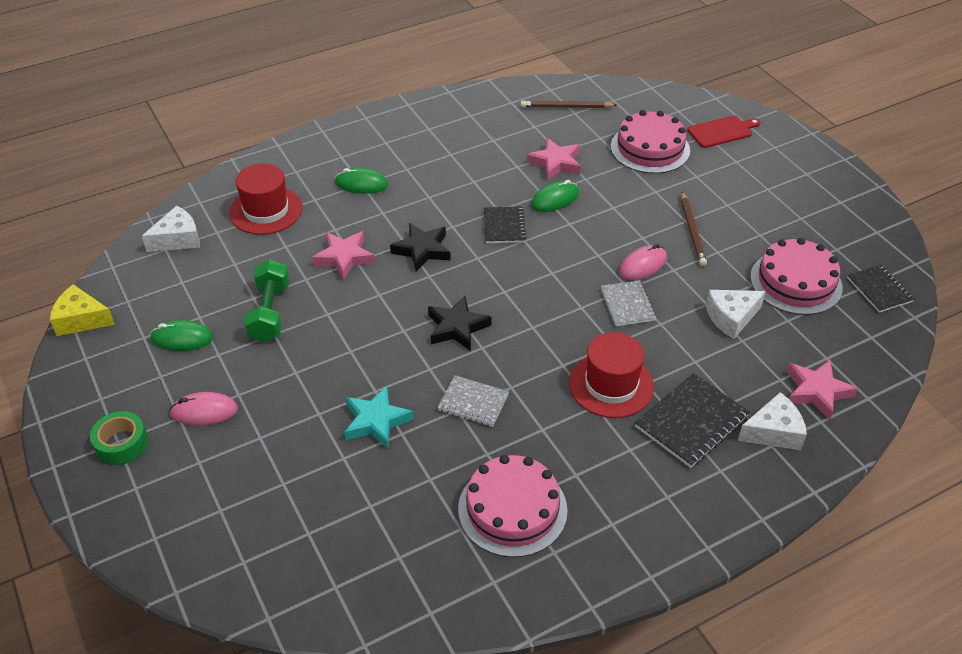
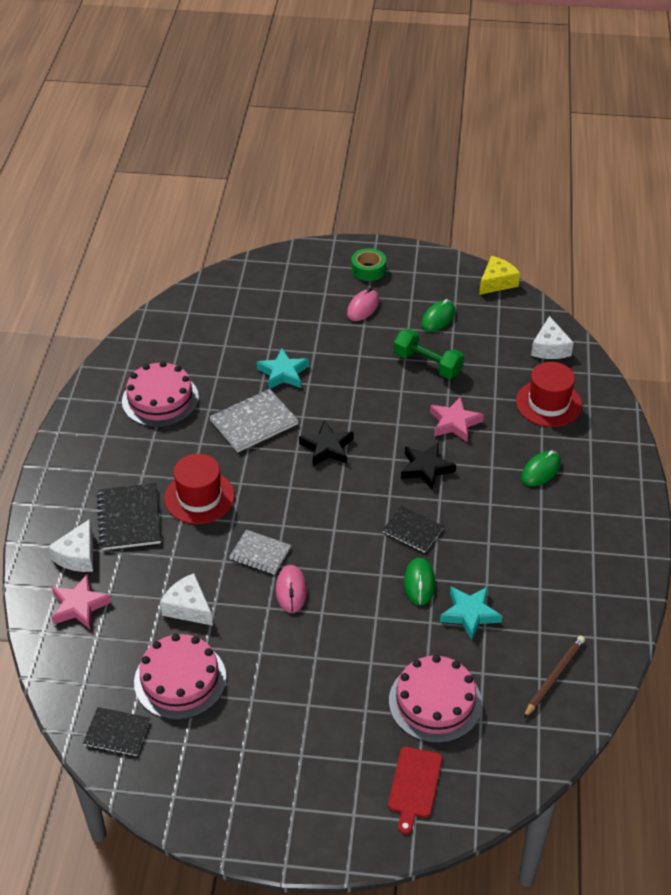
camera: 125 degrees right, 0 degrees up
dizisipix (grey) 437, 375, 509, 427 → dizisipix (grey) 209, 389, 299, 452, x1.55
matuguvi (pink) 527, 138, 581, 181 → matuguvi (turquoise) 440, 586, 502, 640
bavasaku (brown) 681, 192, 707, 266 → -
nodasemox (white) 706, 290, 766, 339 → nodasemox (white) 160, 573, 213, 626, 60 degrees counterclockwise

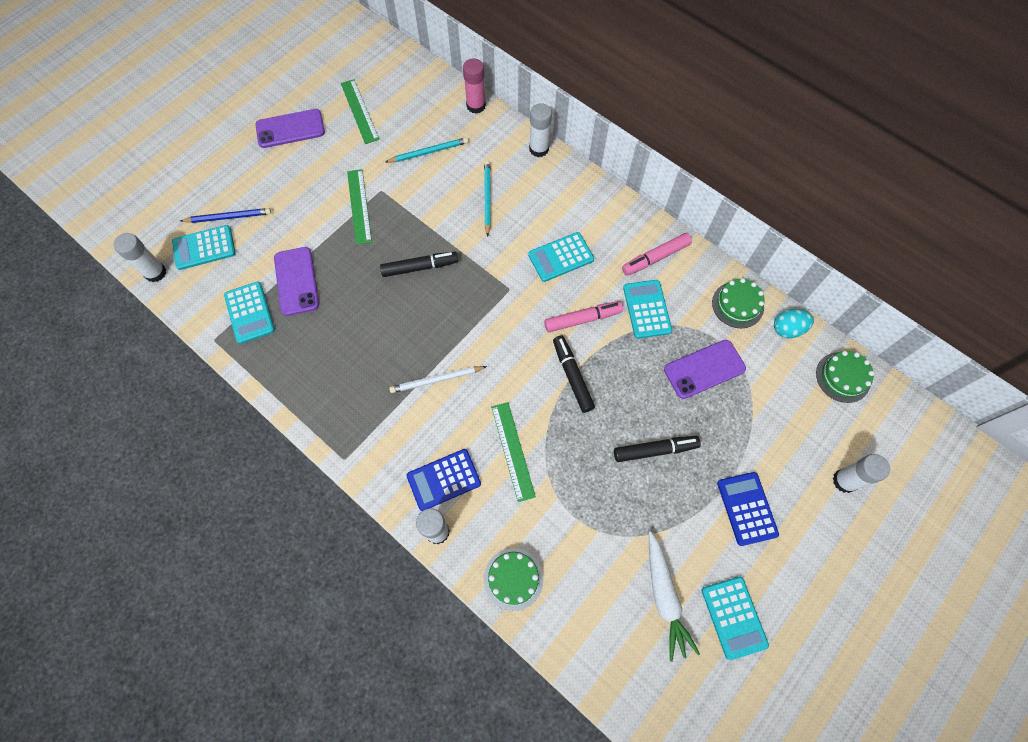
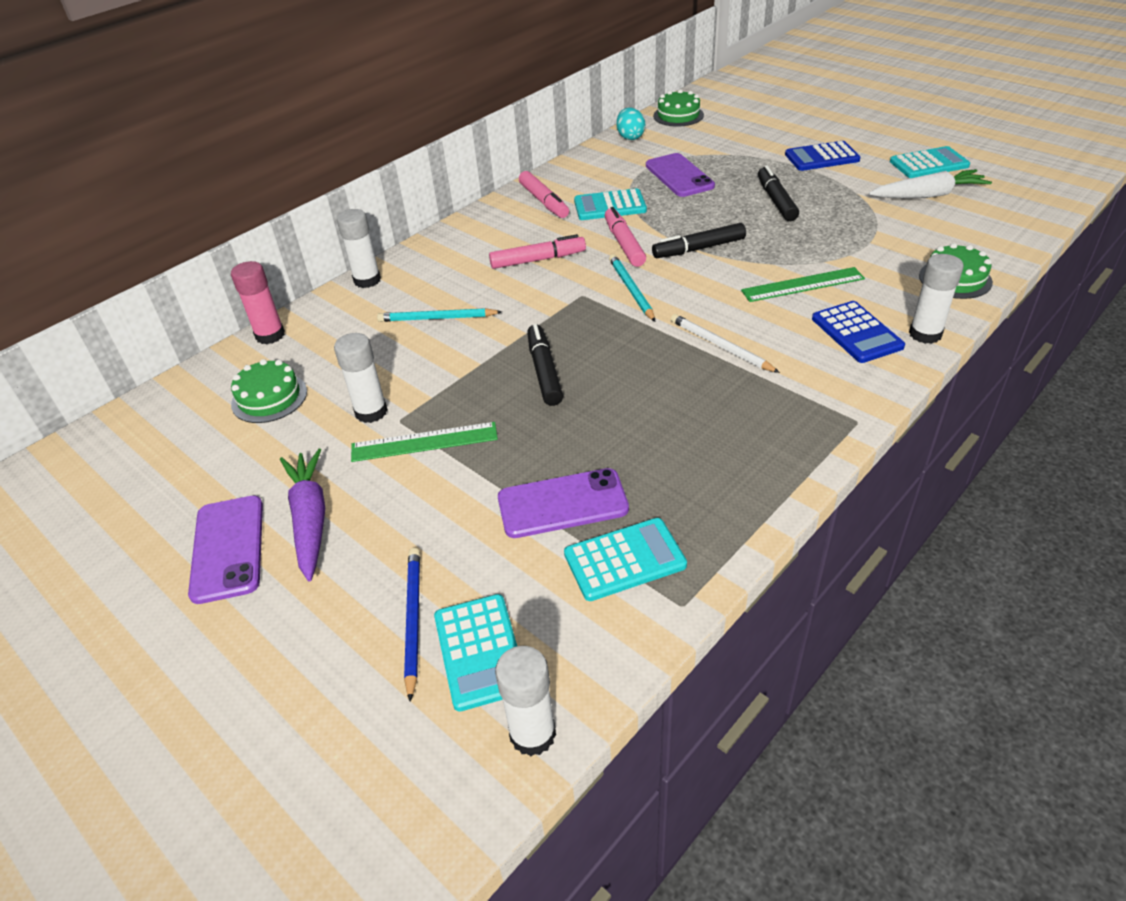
camera: 85 degrees left, 25 degrees down
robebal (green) 341, 79, 379, 144 → -
bavasaku (turquoise) 385, 137, 468, 163 → bavasaku (turquoise) 609, 254, 655, 322, move
bavasaku (white) 389, 366, 487, 393 → bavasaku (white) 671, 314, 780, 373, 150 degrees clockwise
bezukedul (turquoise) 528, 232, 594, 282 → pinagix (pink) 489, 234, 586, 269
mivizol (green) 712, 278, 765, 328 → mivizol (green) 231, 359, 307, 423, move
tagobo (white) 833, 454, 890, 493 → tagobo (white) 334, 333, 388, 423, move
- → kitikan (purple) 280, 449, 325, 582

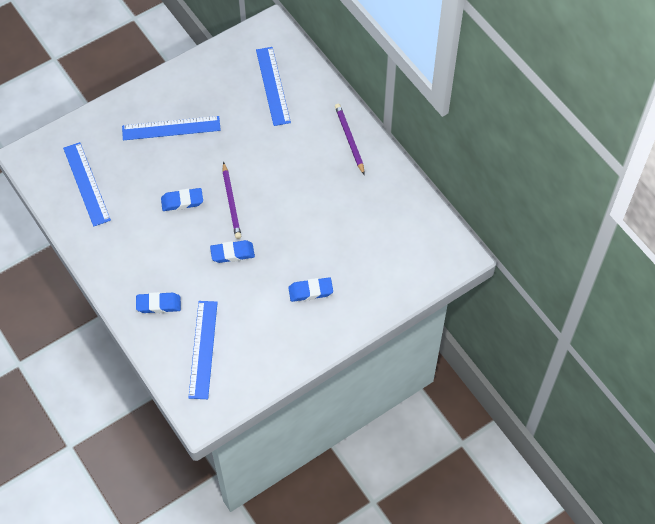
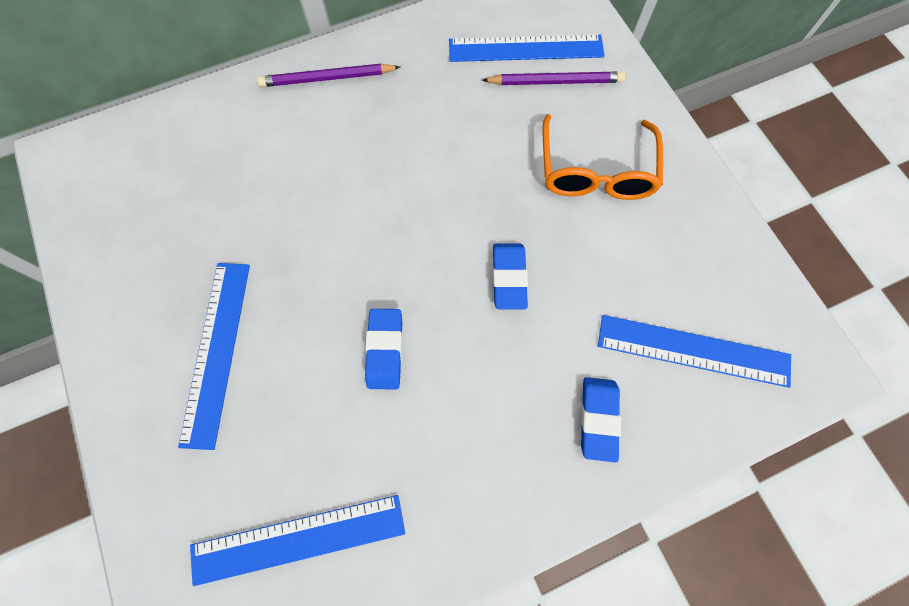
camera: 80 degrees left, 10 degrees up
bavasaku (purple) 222, 162, 241, 239 → bavasaku (purple) 482, 72, 625, 85, move
robebal (blue) 256, 47, 291, 126 → robebal (blue) 449, 34, 605, 62, move
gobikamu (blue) 288, 277, 333, 302 → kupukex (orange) 542, 114, 663, 200

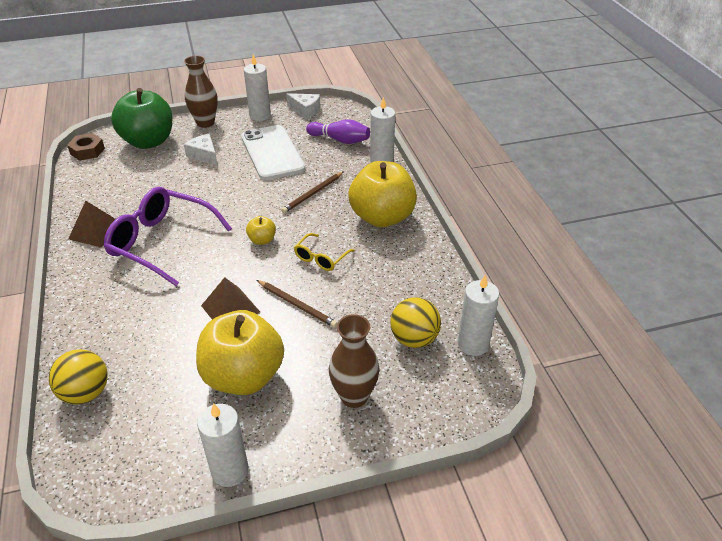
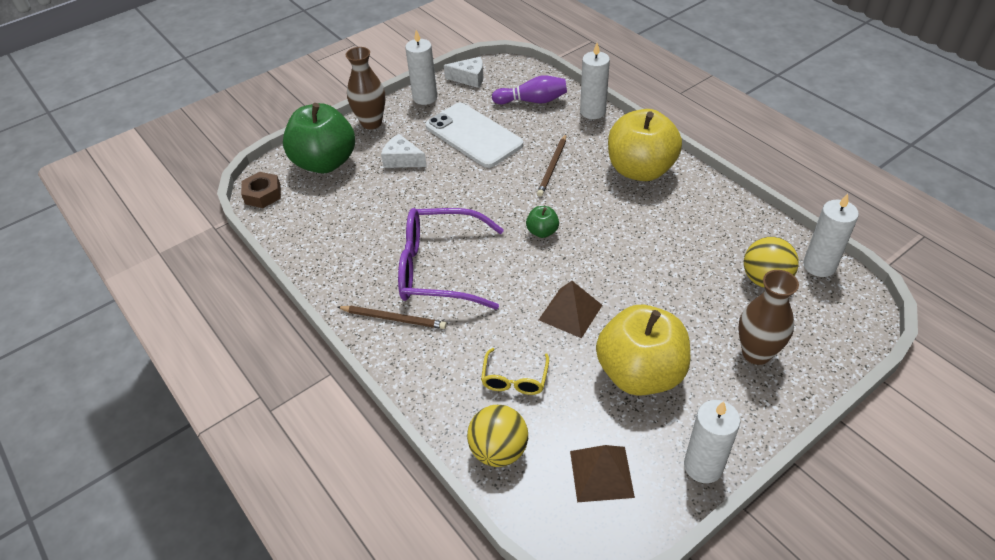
camera: 20 degrees left, 5 degrees up
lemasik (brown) 68, 201, 115, 248 → lemasik (brown) 570, 445, 635, 502, move
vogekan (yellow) 246, 216, 276, 245 → vogekan (green) 526, 206, 559, 238
bavasaku (brown) 257, 280, 338, 328 → bavasaku (brown) 337, 306, 447, 329, move
kupukex (yellow) 294, 233, 355, 271 → kupukex (yellow) 481, 348, 549, 395, move

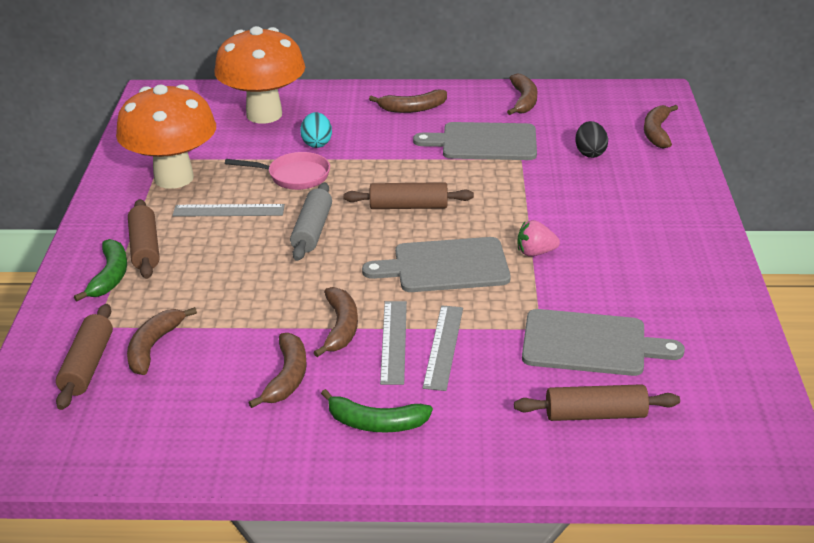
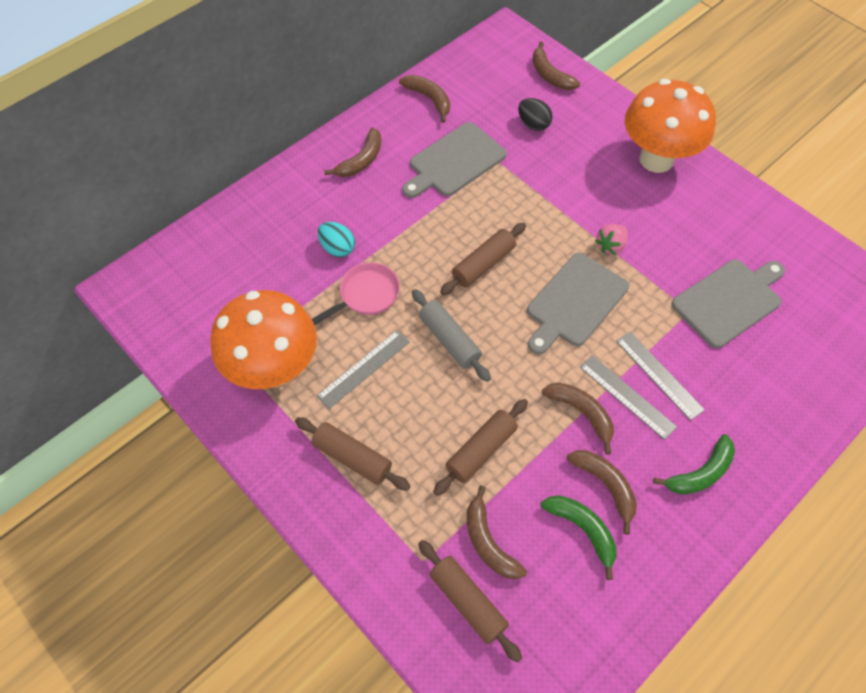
camera: 45 degrees left, 25 degrees up
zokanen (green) 74, 239, 127, 301 → zokanen (green) 541, 495, 617, 580, move
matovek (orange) 214, 26, 305, 124 → matovek (orange) 625, 79, 716, 173, move
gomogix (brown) 514, 384, 680, 421 → gomogix (brown) 433, 399, 528, 496, move

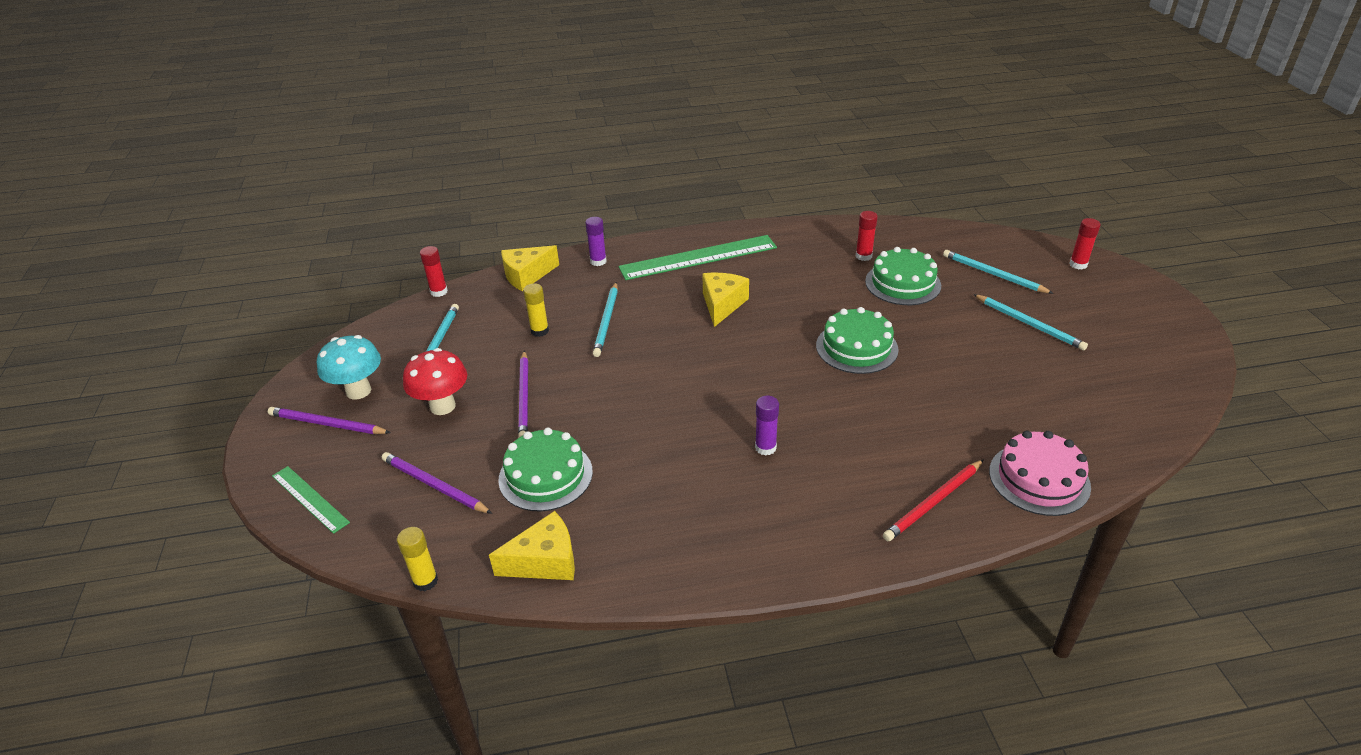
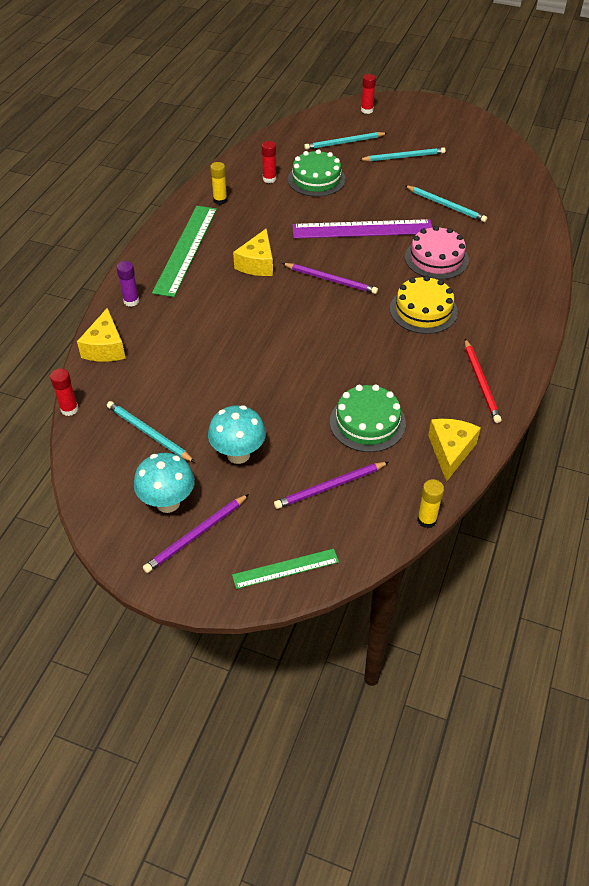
camera: 60 degrees left, 10 degrees up
matovek (red) 403, 348, 467, 415 → matovek (turquoise) 208, 405, 266, 464
bavasaku (purple) 518, 350, 528, 438 → bavasaku (purple) 282, 263, 378, 294, move
tagobo (yellow) 523, 283, 549, 337 → tagobo (yellow) 210, 162, 227, 205, move
bavasaku (turquoise) 593, 282, 618, 357 → bavasaku (turquoise) 405, 186, 487, 222, move
nodasemox (yellow) 702, 273, 749, 327 → nodasemox (yellow) 233, 228, 273, 276, 120 degrees counterclockwise
tagobo (purple) 755, 395, 779, 456 → mivizol (yellow) 390, 276, 458, 334
mivizol (green) 816, 307, 899, 374 → robebal (purple) 293, 219, 432, 239
bavasaku (red) 883, 459, 984, 541 → bavasaku (red) 465, 339, 502, 423, move
mivizol (pink) 989, 431, 1091, 516 → mivizol (pink) 405, 226, 469, 279, move

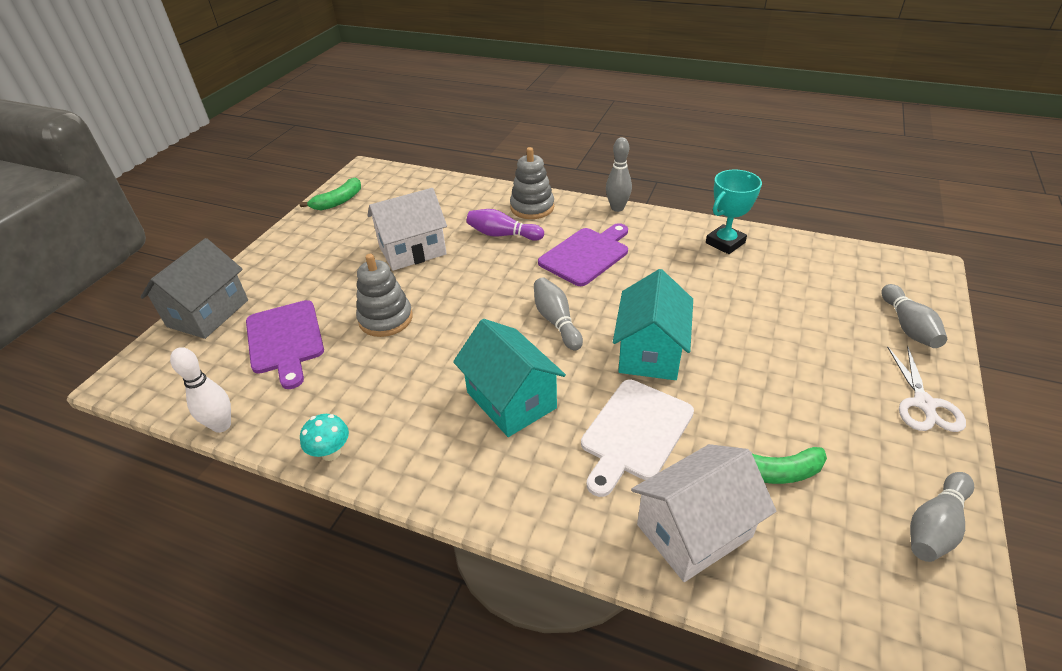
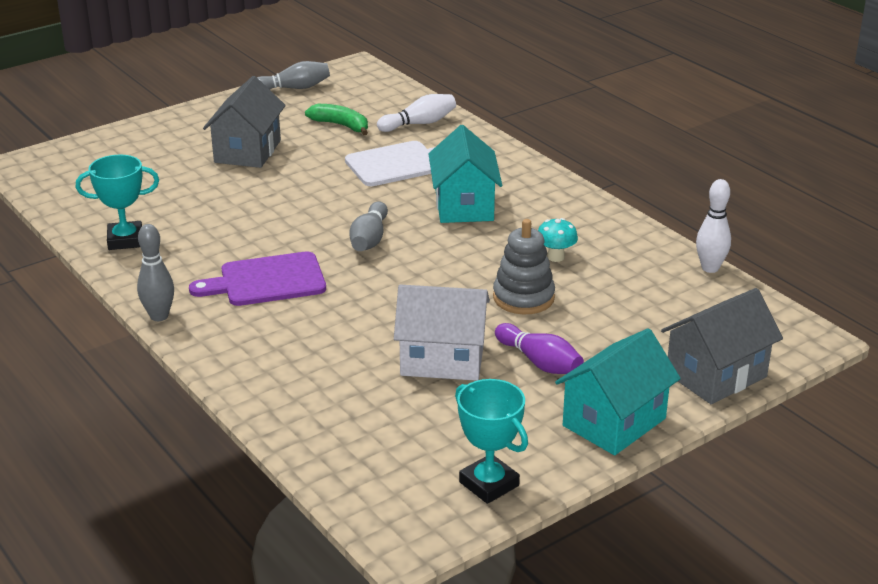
camera: 150 degrees left, 10 degrees down
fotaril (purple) 246, 300, 324, 389 → -
zokanen (green) 299, 178, 361, 210 → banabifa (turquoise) 455, 379, 528, 504
matovek (turquoise) 300, 414, 349, 461 → matovek (turquoise) 538, 218, 578, 262, move
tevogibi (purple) 467, 209, 544, 241 → tevogibi (purple) 495, 323, 584, 374, move
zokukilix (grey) 510, 147, 554, 219 → -
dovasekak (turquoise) 613, 269, 693, 380 → dovasekak (turquoise) 555, 328, 681, 455, move
dovasekak (white) 631, 444, 776, 582 → tevogibi (white) 377, 94, 456, 132
tevogibi (grey) 881, 284, 947, 348 → -
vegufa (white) 887, 346, 966, 432 → -
- → dovasekak (grey) 203, 76, 286, 168

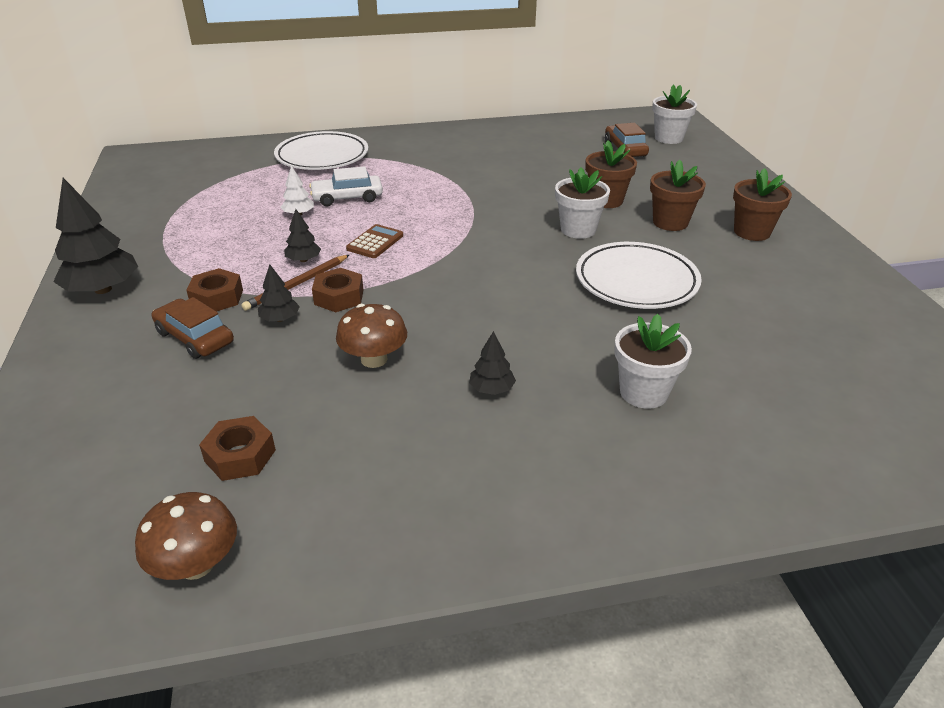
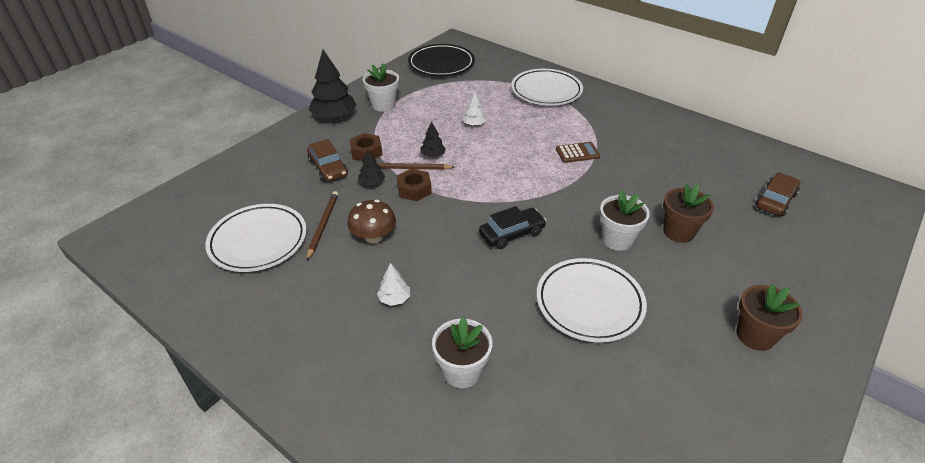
camera: 50 degrees right, 5 degrees up
matovek (brown) 135, 492, 237, 580 → -
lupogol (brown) 152, 297, 234, 359 → lupogol (brown) 307, 139, 348, 182, 150 degrees clockwise
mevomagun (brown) 199, 416, 276, 481 → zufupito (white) 205, 204, 307, 272
lupogol (white) 309, 166, 383, 206 → -
bezukedul (brown) 346, 224, 403, 258 → bezukedul (brown) 556, 142, 600, 163, move
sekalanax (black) 469, 331, 516, 395 → sekalanax (white) 377, 263, 410, 306
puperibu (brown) 650, 160, 706, 231 → -
puperibu (white) 652, 85, 697, 144 → puperibu (white) 363, 63, 399, 112, move
- → bavasaku (brown) 307, 191, 338, 261
- → zufupito (black) 408, 44, 475, 76
- → lupogol (black) 479, 206, 546, 249

